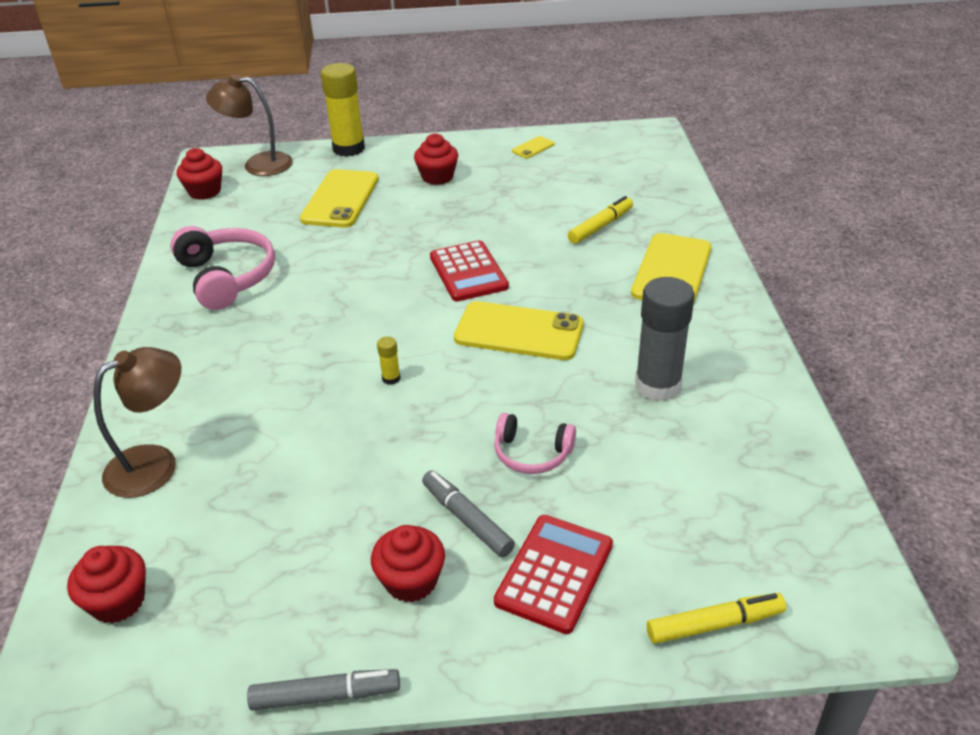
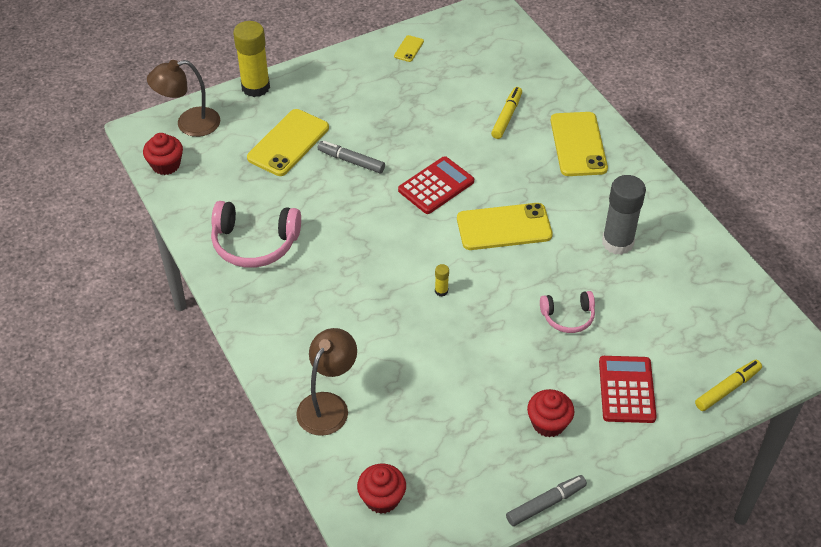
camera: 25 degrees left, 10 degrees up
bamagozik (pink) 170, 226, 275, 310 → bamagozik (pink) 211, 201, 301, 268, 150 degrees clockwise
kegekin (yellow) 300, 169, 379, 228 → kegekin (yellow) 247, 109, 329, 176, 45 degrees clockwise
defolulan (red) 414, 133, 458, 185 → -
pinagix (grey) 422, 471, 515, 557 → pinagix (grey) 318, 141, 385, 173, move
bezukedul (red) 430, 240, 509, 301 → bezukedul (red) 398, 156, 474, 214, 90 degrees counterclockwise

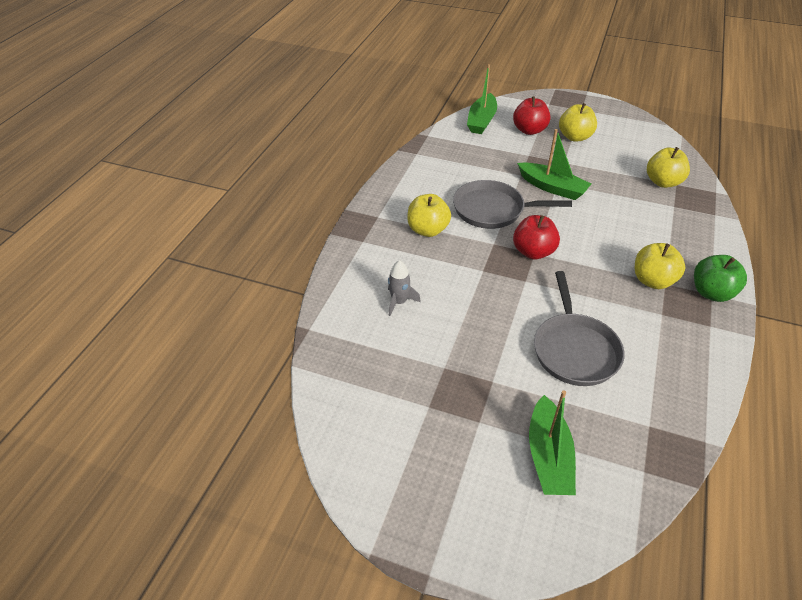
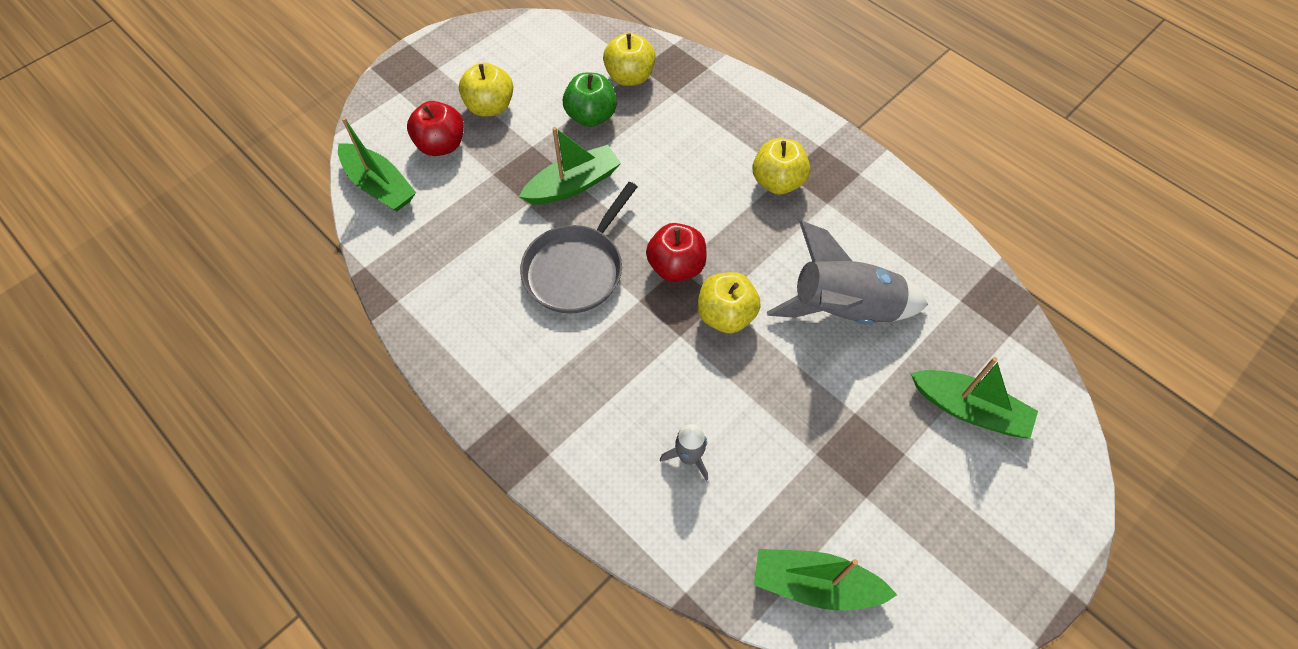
camera: 65 degrees left, 15 degrees up
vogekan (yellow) 407, 194, 451, 237 → vogekan (yellow) 698, 272, 761, 333, move
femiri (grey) 534, 271, 625, 386 → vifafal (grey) 767, 221, 928, 324
vogekan (green) 694, 255, 747, 302 → vogekan (green) 563, 73, 617, 127, move
- → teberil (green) 754, 549, 897, 610

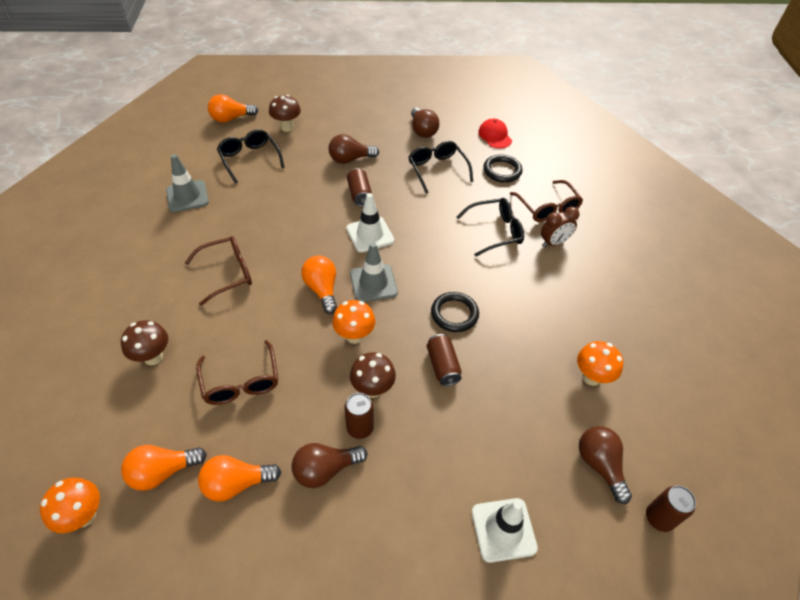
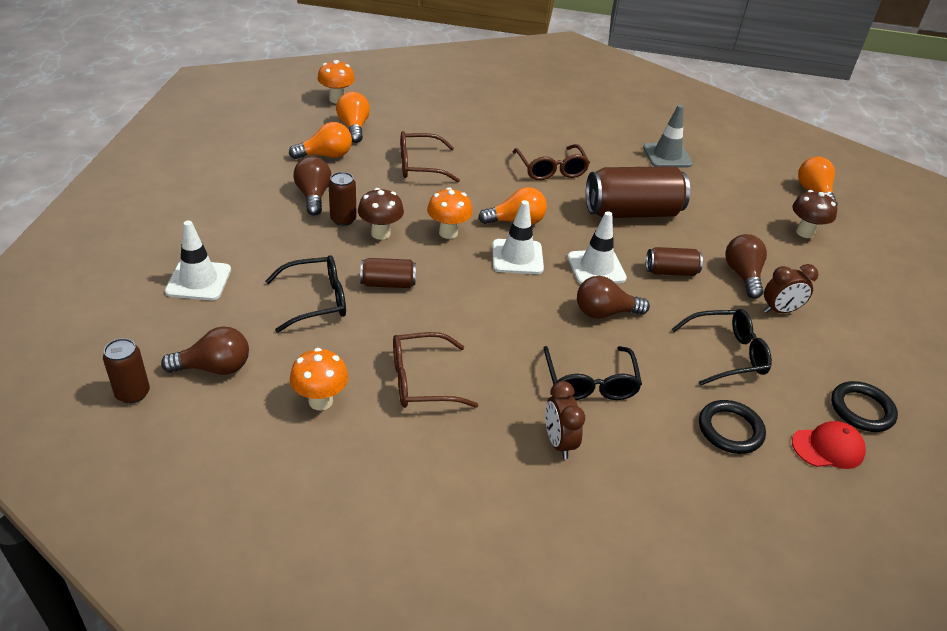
camera: 100 degrees right, 10 degrees down
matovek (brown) 121, 320, 168, 365 → -
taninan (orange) 198, 455, 281, 502 → taninan (orange) 289, 122, 352, 159, 75 degrees clockwise
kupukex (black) 217, 129, 285, 184 → kupukex (black) 265, 255, 346, 333, move
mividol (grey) 350, 242, 398, 302 → mividol (white) 492, 200, 544, 274
taninan (brown) 411, 108, 439, 138 → taninan (brown) 577, 276, 650, 319, move
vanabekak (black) 431, 292, 479, 332 → vanabekak (black) 831, 381, 898, 432, move
kupukex (brown) 510, 180, 583, 222 → kupukex (brown) 393, 332, 478, 408, move
- → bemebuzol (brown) 586, 166, 690, 218
- → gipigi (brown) 764, 264, 818, 313

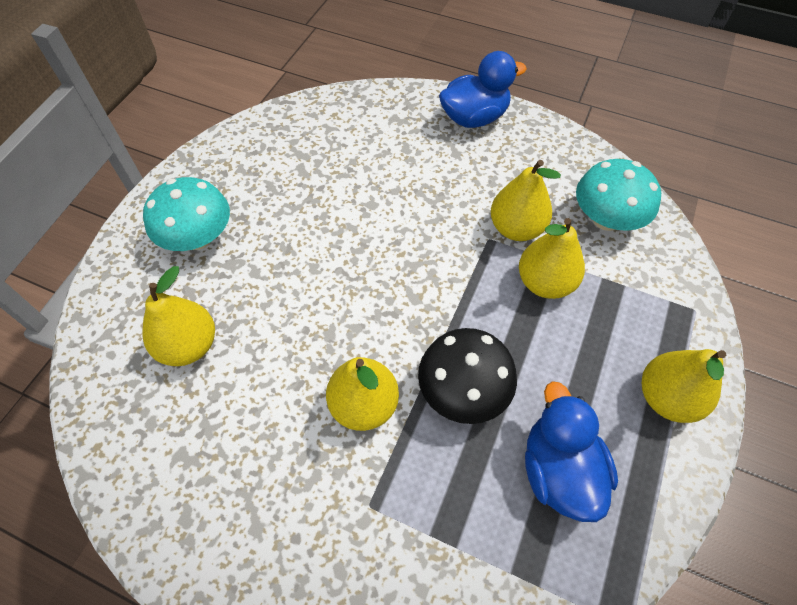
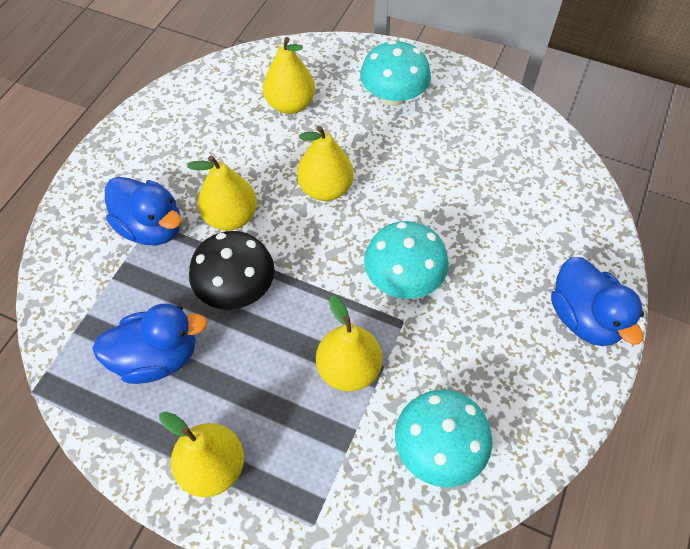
camera: 90 degrees right, 0 degrees up
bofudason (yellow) 491, 160, 561, 241 → bofudason (yellow) 297, 126, 354, 201, move
- → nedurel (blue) 105, 177, 181, 245
- → matovek (turquoise) 364, 221, 449, 299

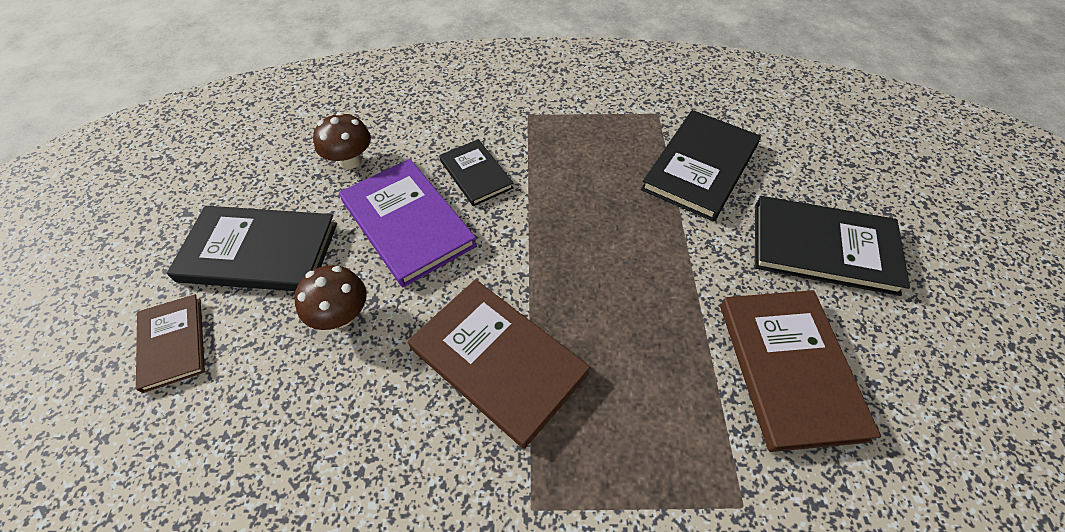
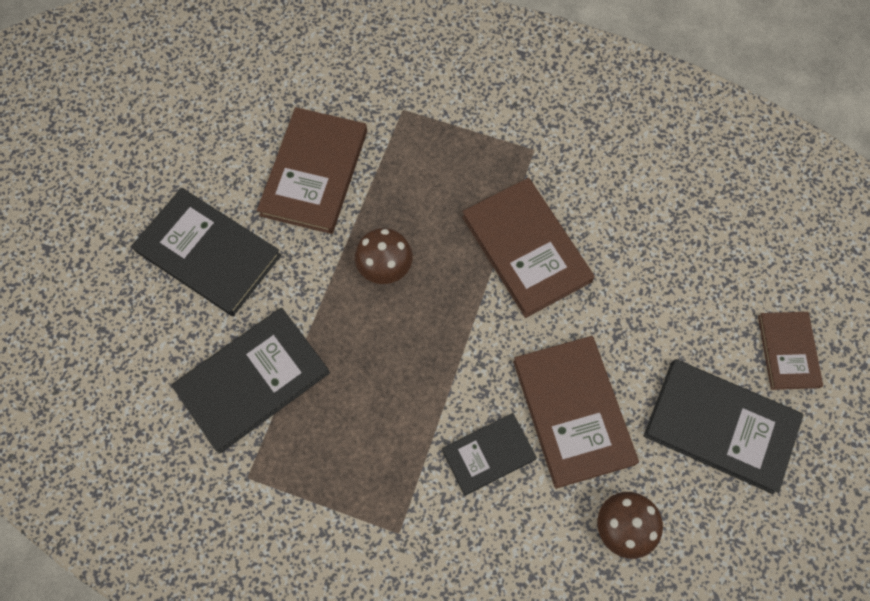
camera: 160 degrees left, 15 degrees up
matovek (brown) 294, 265, 367, 330 → matovek (brown) 355, 228, 413, 284, move
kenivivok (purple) 339, 159, 477, 287 → kenivivok (brown) 513, 336, 639, 489
kenivivok (black) 439, 139, 513, 206 → kenivivok (black) 442, 413, 537, 496, 75 degrees clockwise

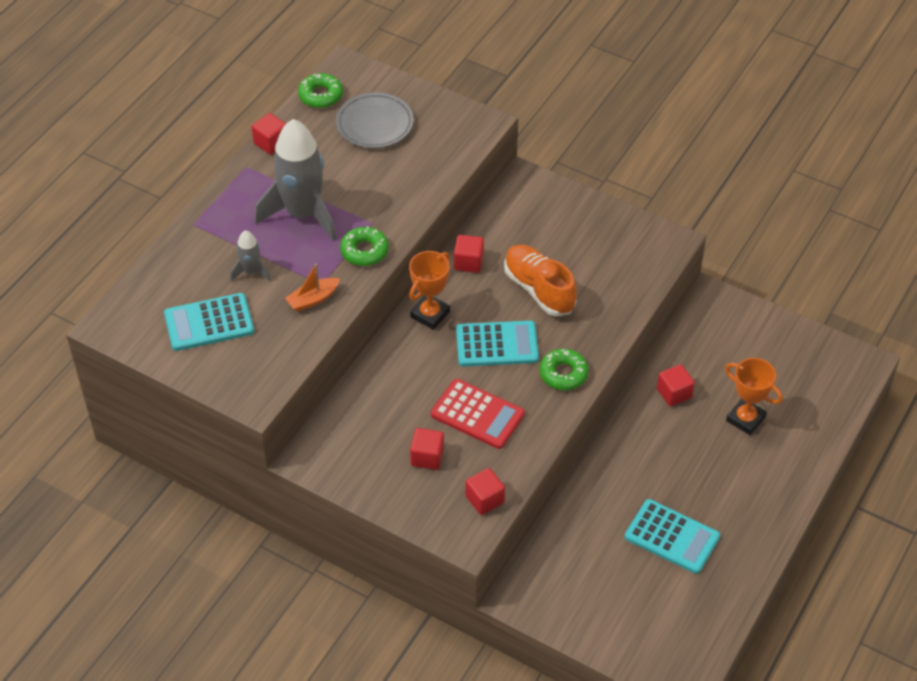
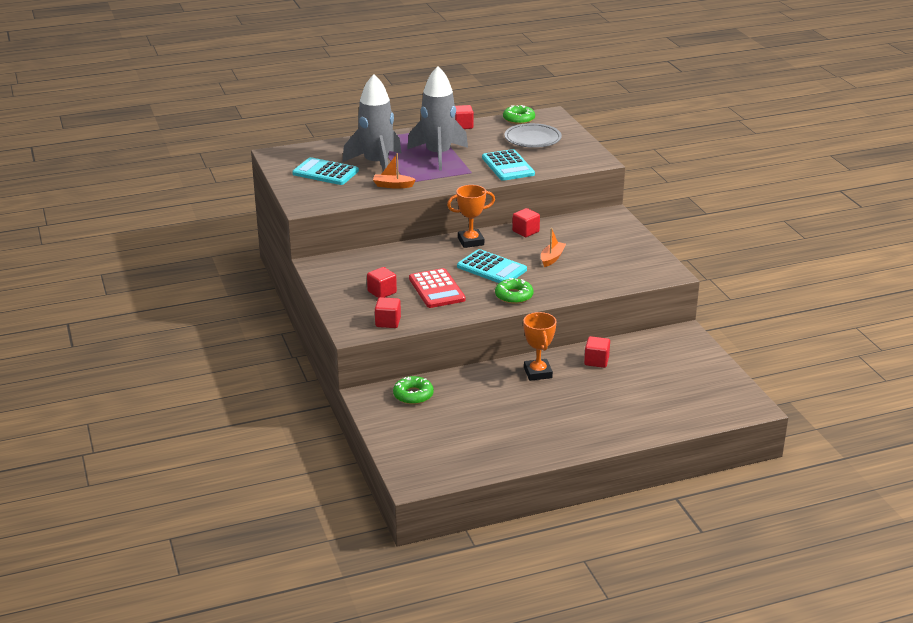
camera: 40 degrees right, 20 degrees down
vifafal (grey) 230, 230, 271, 281 → vifafal (grey) 342, 74, 401, 171, x2.18
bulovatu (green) 340, 226, 389, 266 → bulovatu (green) 393, 376, 434, 405, move
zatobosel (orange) 504, 245, 577, 316 → teberil (orange) 541, 228, 566, 267
bezukedul (turquoise) 625, 499, 720, 574 → bezukedul (turquoise) 482, 149, 535, 181, move
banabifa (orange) 725, 358, 783, 435 → banabifa (orange) 523, 312, 557, 381, move

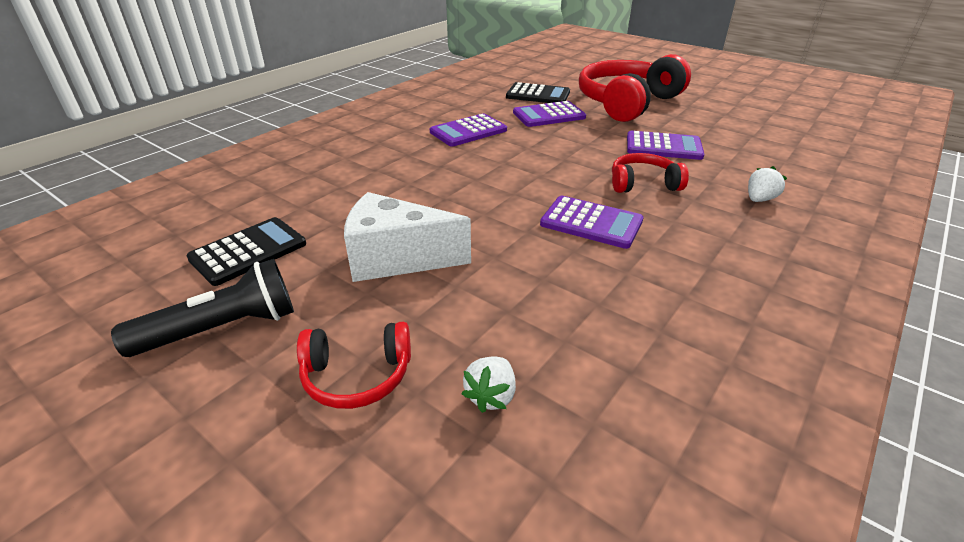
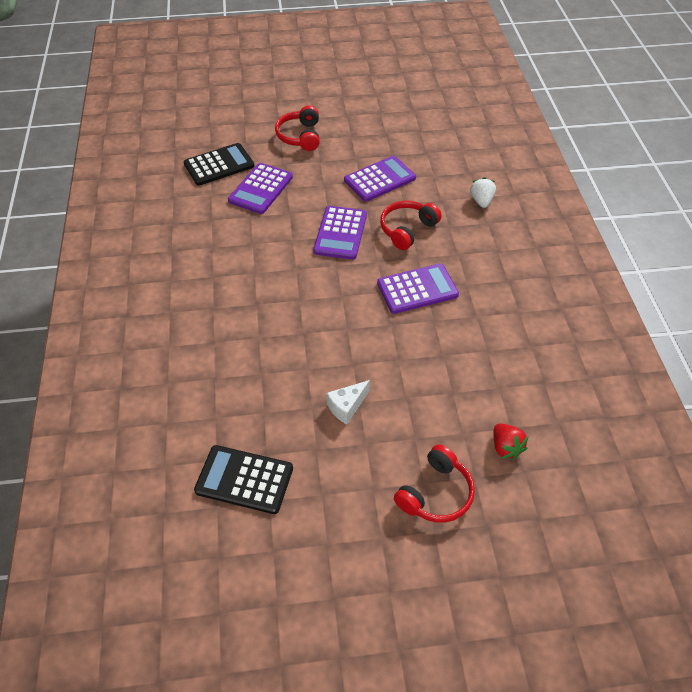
camera: 45 degrees left, 15 degrees up
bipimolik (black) 111, 259, 294, 357 → -
bezukedul (black) 186, 217, 306, 286 → bezukedul (black) 194, 445, 293, 514, 75 degrees counterclockwise
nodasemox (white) 344, 192, 471, 282 → nodasemox (white) 327, 380, 370, 424, x0.48
bezukedul (purple) 430, 113, 507, 147 → bezukedul (purple) 313, 206, 367, 260, move
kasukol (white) 461, 356, 516, 413 → kasukol (red) 493, 423, 529, 459
bamagozik (red) 579, 54, 691, 122 → bamagozik (red) 275, 106, 320, 151, x0.49

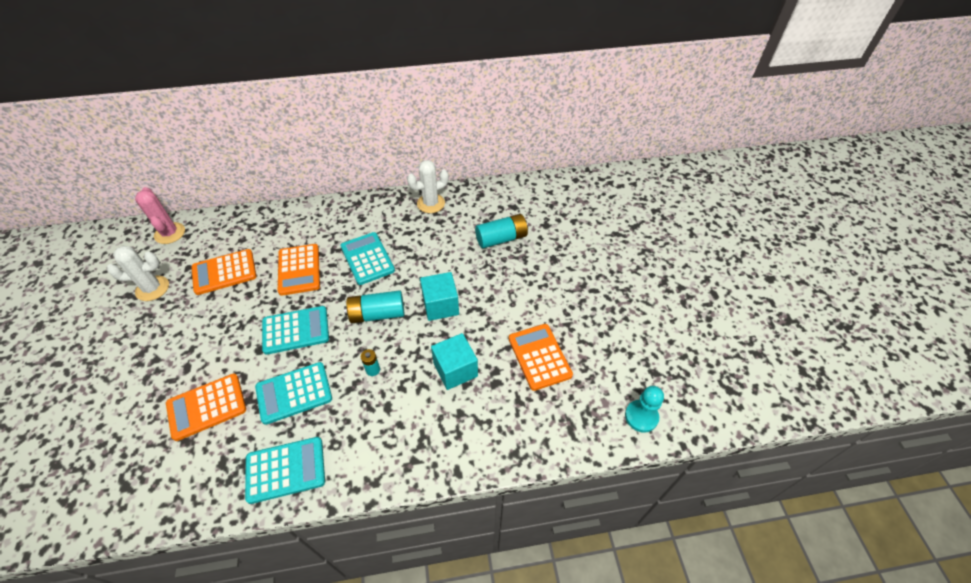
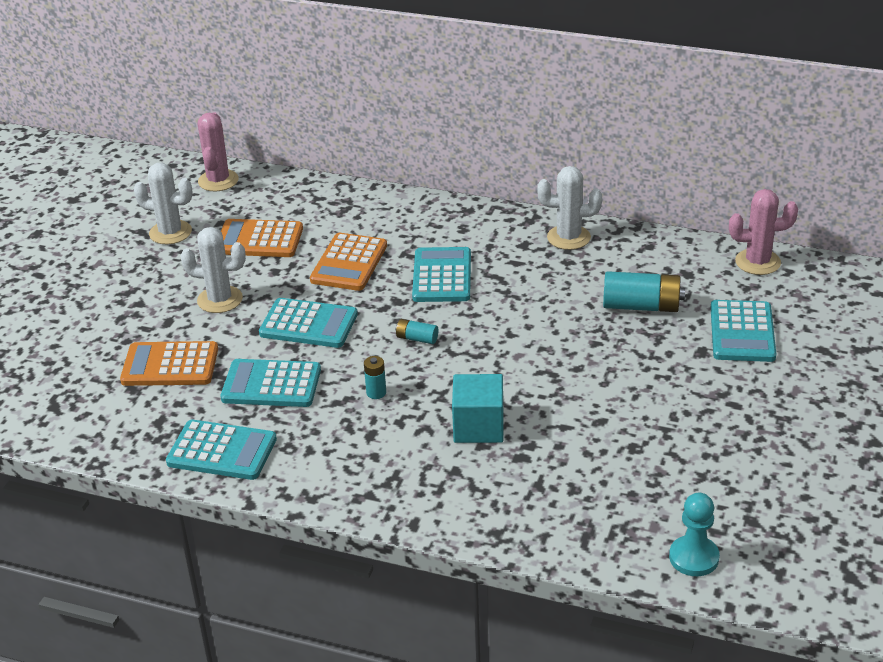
camera: 30 degrees right, 15 degrees down
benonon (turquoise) 344, 290, 404, 323 → benonon (turquoise) 395, 319, 438, 344, x0.51
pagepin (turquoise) 420, 272, 459, 321 → -
bezukedul (orange) 509, 324, 573, 391 → -
- → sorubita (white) 180, 227, 246, 313
- → bezukedul (turquoise) 711, 300, 776, 362
- → sorubita (pink) 729, 189, 798, 275

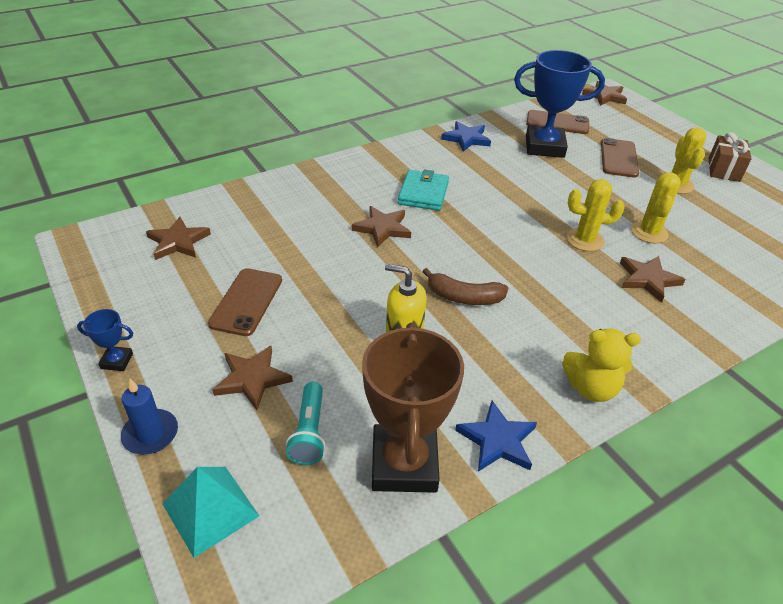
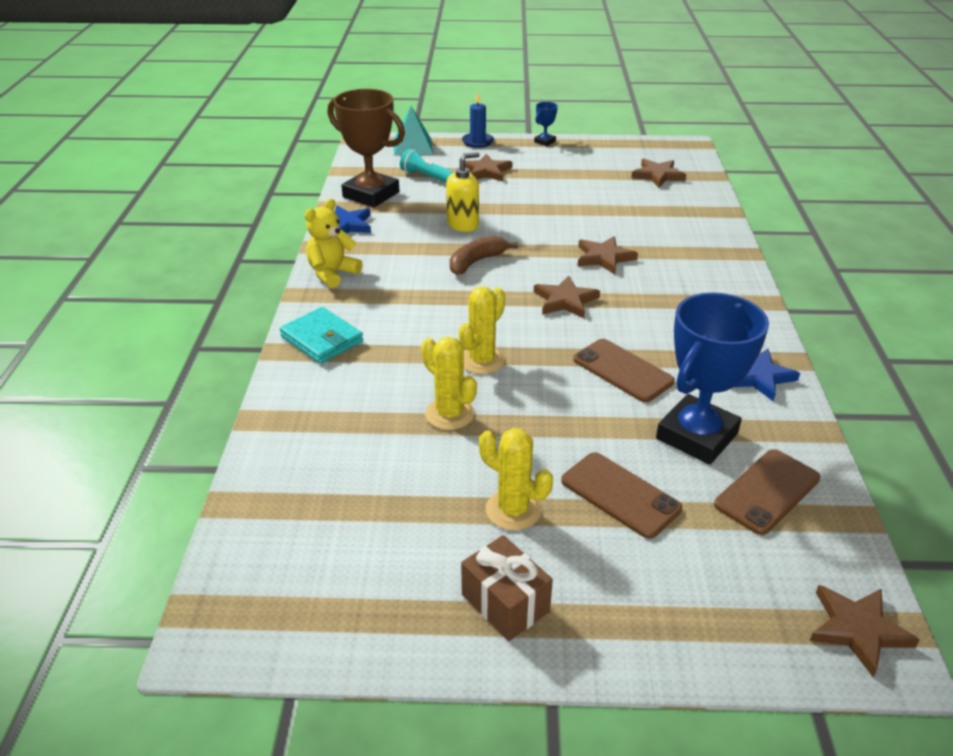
camera: 125 degrees right, 5 degrees down
kegekin (brown) 208, 268, 282, 336 → kegekin (brown) 573, 339, 675, 402, move
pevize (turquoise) 398, 169, 449, 211 → pevize (turquoise) 280, 307, 363, 364, move
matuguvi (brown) 620, 256, 686, 303 → matuguvi (brown) 534, 276, 600, 318, move

